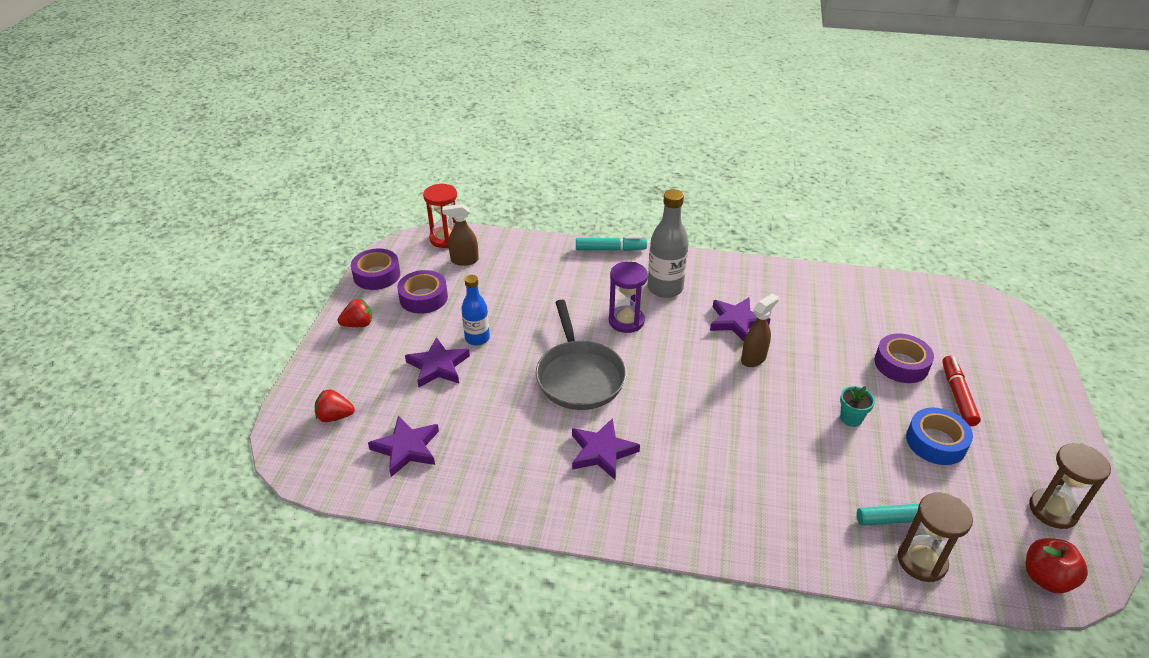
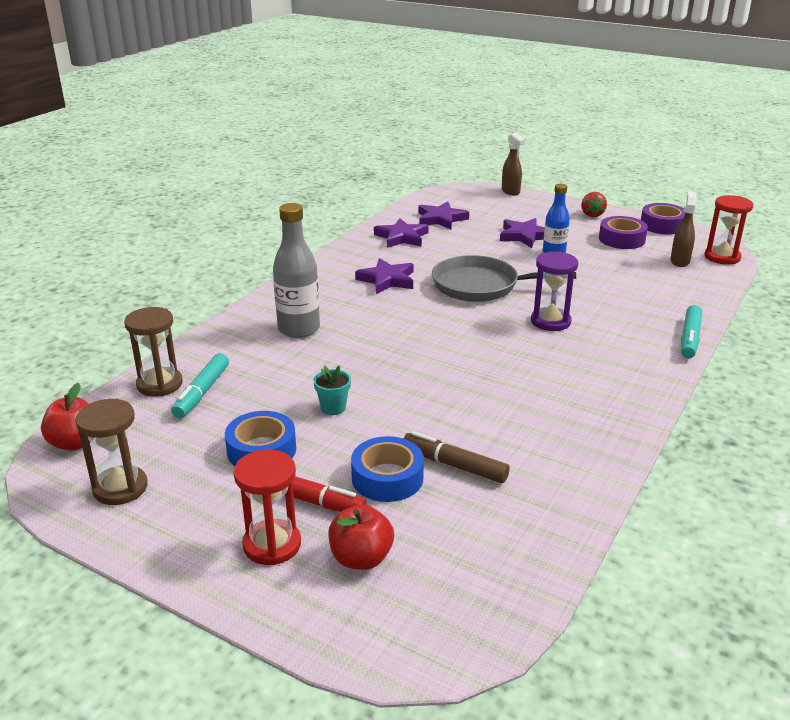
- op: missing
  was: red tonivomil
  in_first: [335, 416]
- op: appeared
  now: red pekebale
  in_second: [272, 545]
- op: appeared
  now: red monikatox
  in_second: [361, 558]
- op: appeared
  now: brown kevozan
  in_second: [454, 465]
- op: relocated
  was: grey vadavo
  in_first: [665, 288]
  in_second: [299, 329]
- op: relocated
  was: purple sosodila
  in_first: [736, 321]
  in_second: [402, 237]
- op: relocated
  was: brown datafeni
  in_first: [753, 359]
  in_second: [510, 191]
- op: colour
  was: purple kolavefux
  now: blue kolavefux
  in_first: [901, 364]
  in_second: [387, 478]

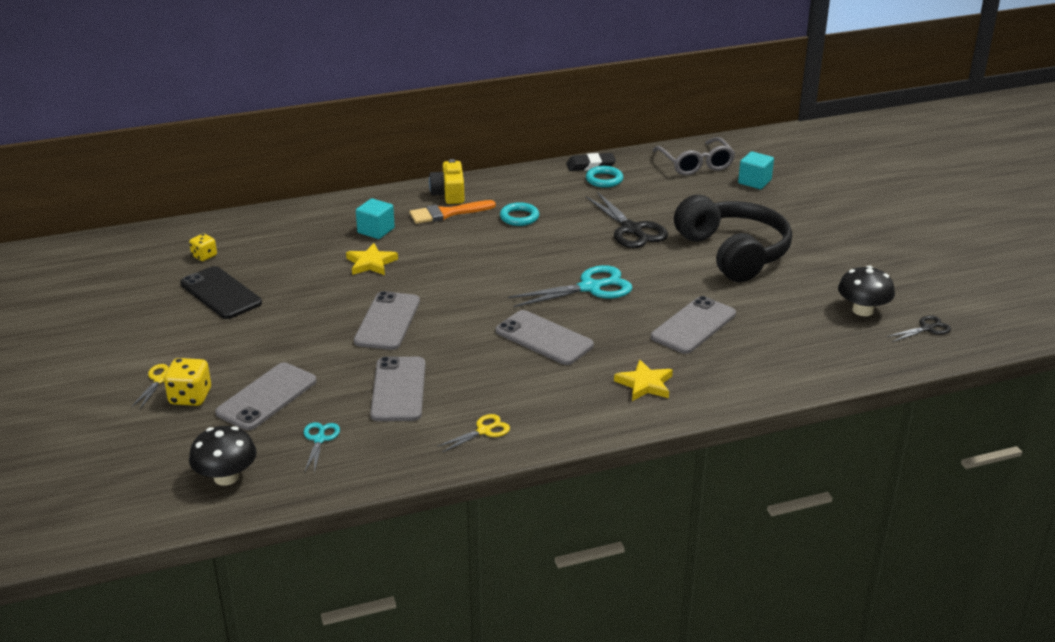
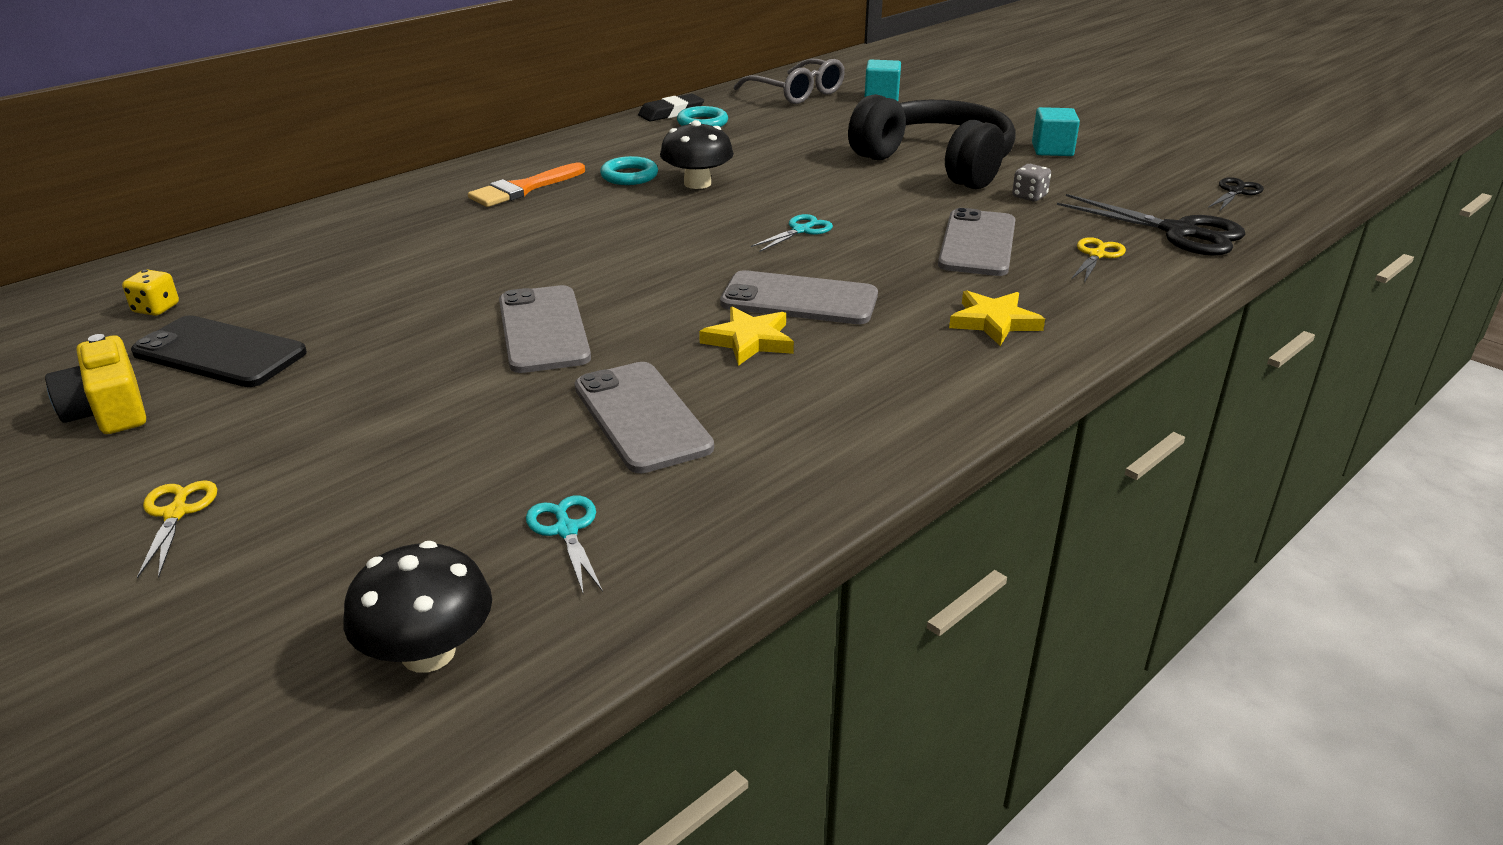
- op: missing
  was: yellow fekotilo
  in_first: [190, 397]
- op: missing
  was: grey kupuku
  in_first: [266, 397]
- op: appeared
  now: grey fekotilo
  in_second: [1029, 196]
- op: relocated
  was: yellow sosodila
  in_first: [371, 263]
  in_second: [749, 340]
- op: relocated
  was: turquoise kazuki
  in_first: [376, 230]
  in_second: [1052, 150]
- op: relocated
  was: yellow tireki
  in_first: [449, 194]
  in_second: [109, 410]
- op: relocated
  was: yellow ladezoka
  in_first: [484, 431]
  in_second: [1096, 255]
- op: relocated
  was: black ladezoka
  in_first: [631, 229]
  in_second: [1179, 232]
- op: relocated
  was: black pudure
  in_first: [862, 310]
  in_second: [697, 183]
- op: size
  was: turquoise ladezoka
  in_first: [590, 287]
  in_second: [801, 230]
  ratio: 0.53

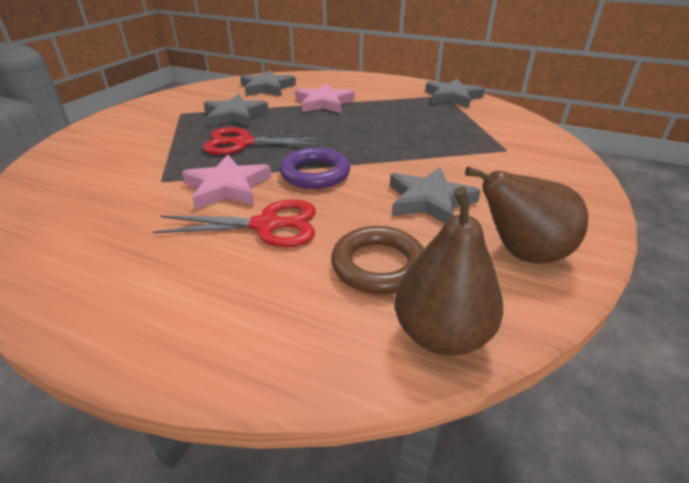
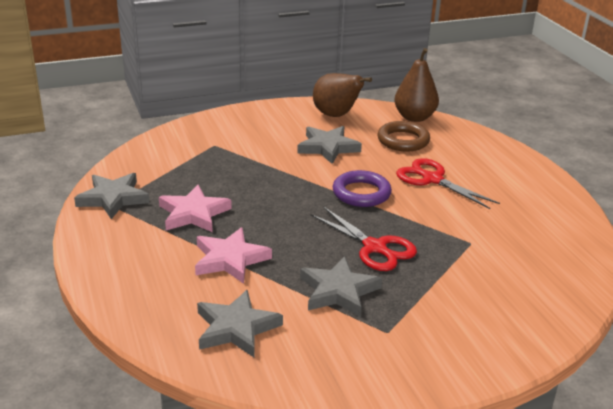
- op: relocated
  was: pink sosodila
  in_first: [227, 187]
  in_second: [193, 214]

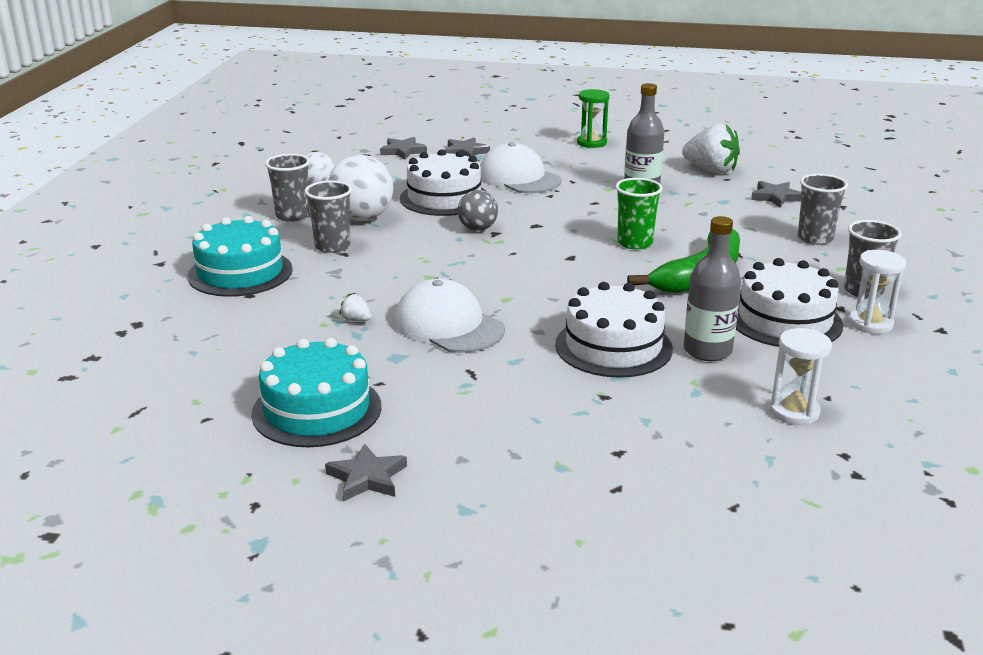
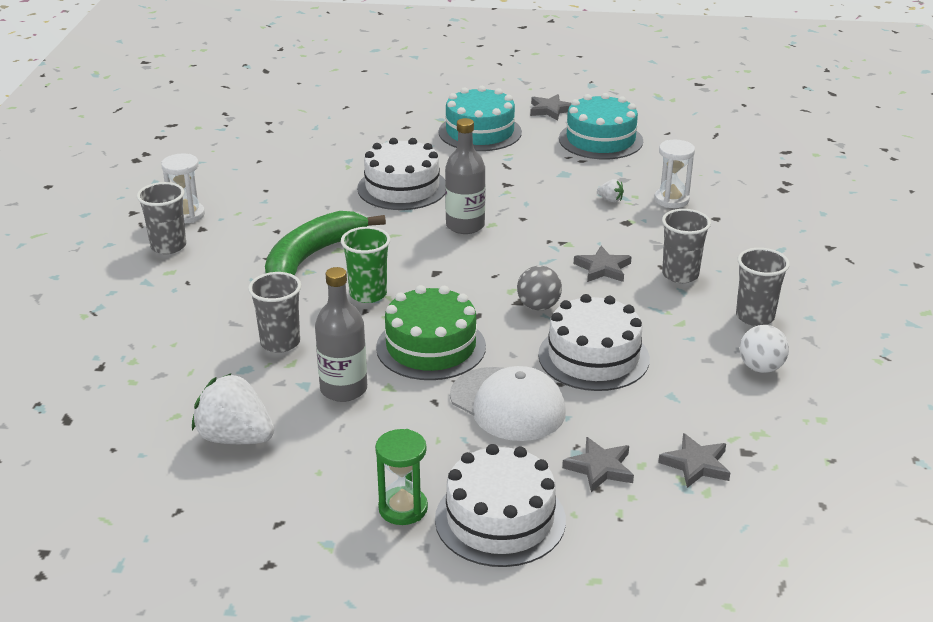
- op: missing
  was: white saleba
  in_first: [362, 218]
- op: missing
  was: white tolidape
  in_first: [448, 325]
- op: appeared
  now: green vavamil
  in_second: [431, 347]
- op: relocated
  was: turquoise vavamil
  in_first: [240, 272]
  in_second: [480, 132]
- op: relocated
  was: grey vadavo
  in_first: [707, 351]
  in_second: [465, 225]
- op: relocated
  was: white vavamil
  in_first: [785, 320]
  in_second: [500, 519]
- op: relocated
  was: grey sosodila
  in_first: [776, 197]
  in_second: [603, 268]
- op: relocated
  was: white pekebale
  in_first: [794, 412]
  in_second: [671, 200]
- op: relocated
  was: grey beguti
  in_first: [815, 238]
  in_second: [280, 342]

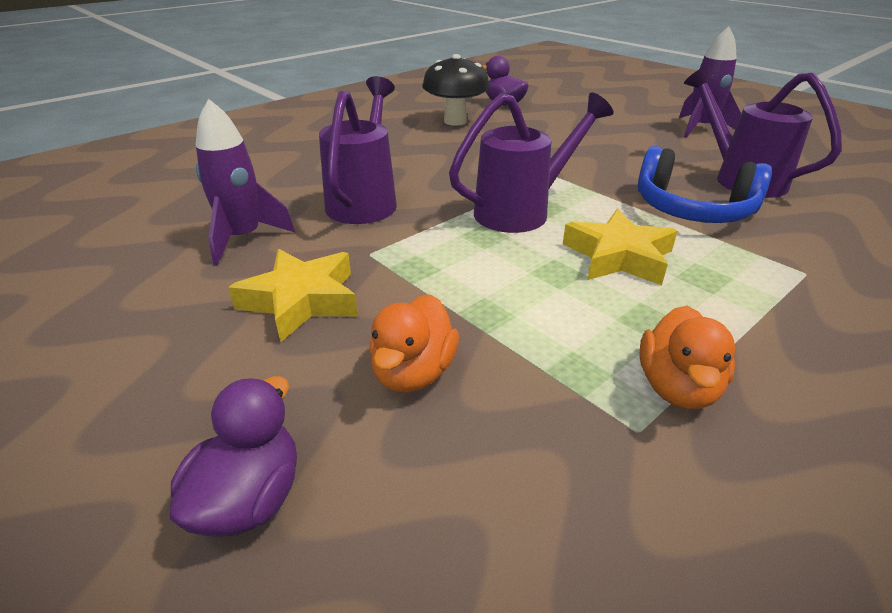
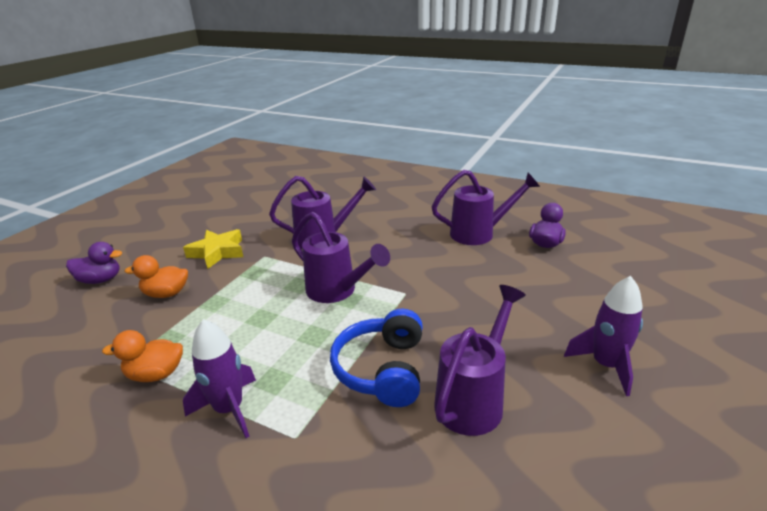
- op: missing
  was: yellow sosodila
  in_first: [618, 256]
- op: relocated
  was: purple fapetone
  in_first: [243, 238]
  in_second: [229, 409]
- op: exchanged
  was: black pudure
  now: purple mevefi
  in_first: [455, 121]
  in_second: [479, 233]

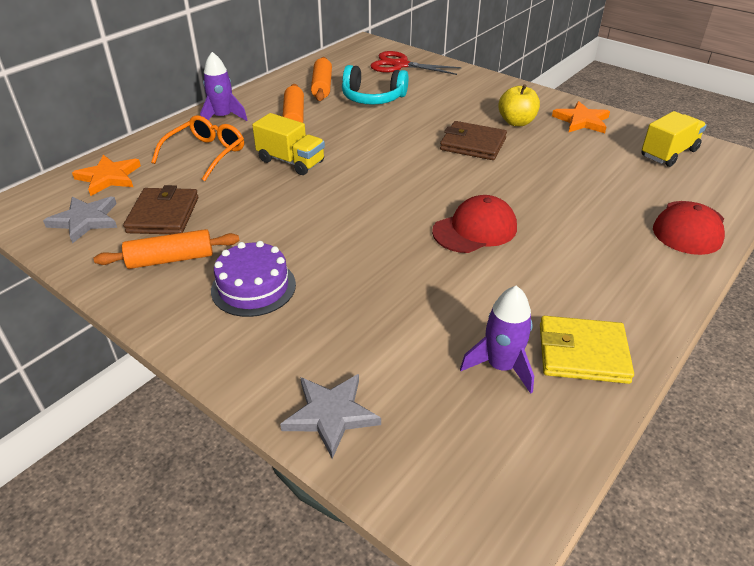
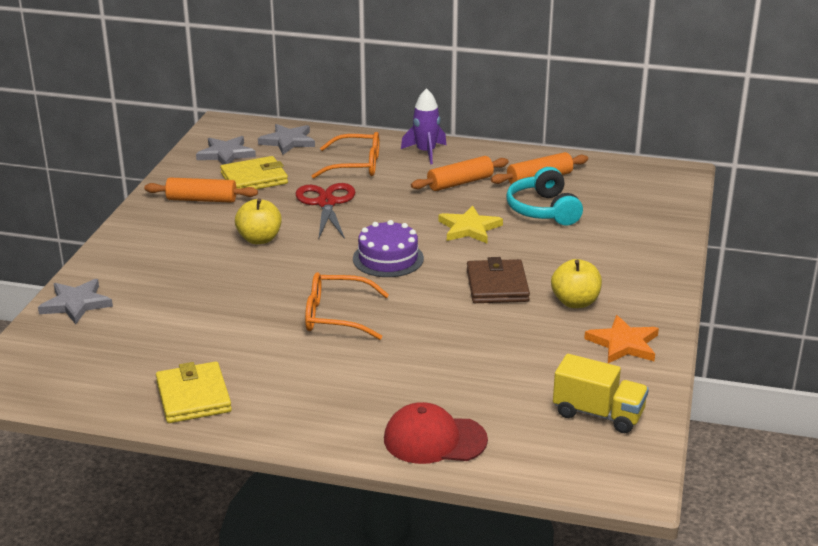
- op: missing
  was: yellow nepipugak
  in_first: [291, 161]
- op: missing
  was: purple fapetone
  in_first: [501, 366]
- op: appeared
  now: yellow monikatox
  in_second: [259, 239]
- op: appeared
  now: yellow sosodila
  in_second: [469, 228]
- op: relocated
  was: purple vavamil
  in_first: [253, 287]
  in_second: [388, 258]
- op: relocated
  was: red ladezoka
  in_first: [400, 65]
  in_second: [326, 203]
- op: exchanged
  was: red tolidape
  now: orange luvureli
  in_first: [475, 229]
  in_second: [336, 316]
- op: colour
  was: orange sosodila
  now: grey sosodila
  in_first: [109, 177]
  in_second: [288, 141]
- op: colour
  was: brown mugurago
  now: yellow mugurago
  in_first: [163, 215]
  in_second: [254, 178]
- op: spun
  was: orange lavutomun
  in_first: [171, 259]
  in_second: [201, 200]
  clockwise: -45

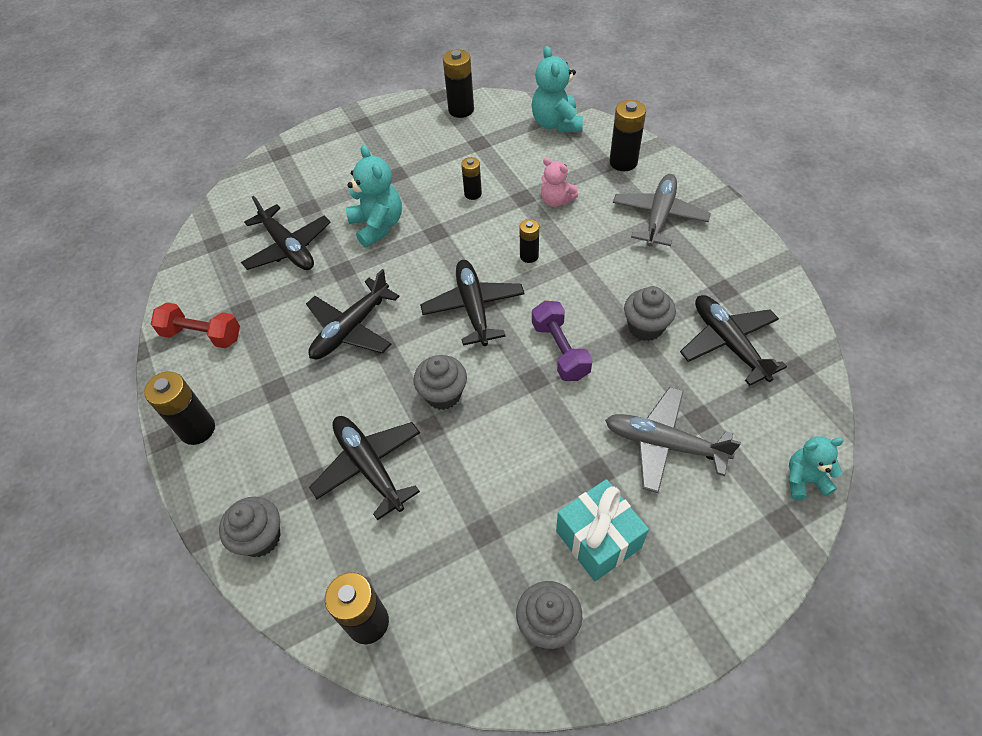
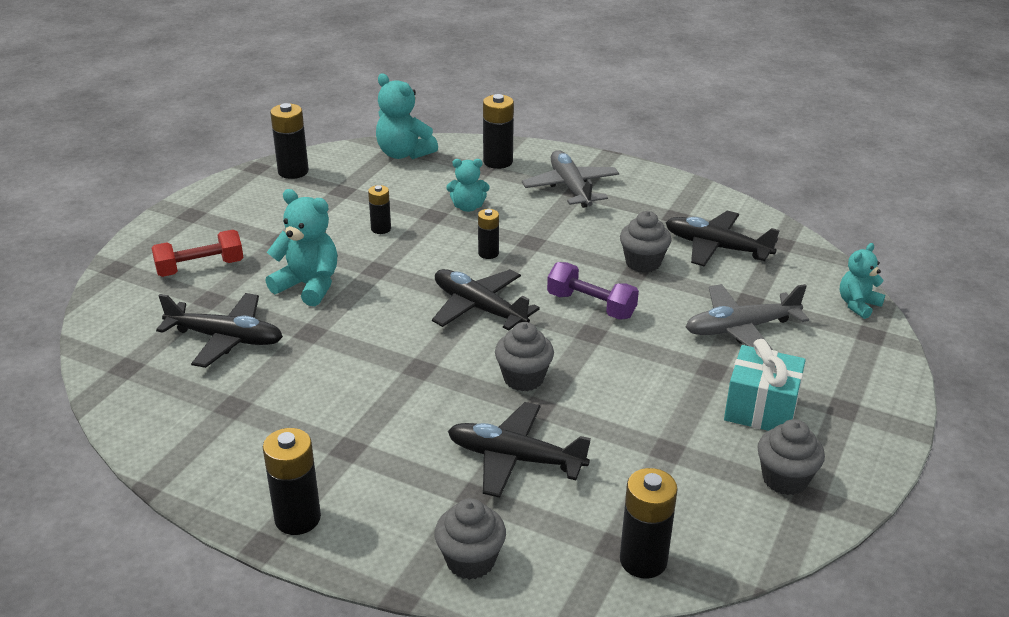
- op: missing
  was: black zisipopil
  in_first: [351, 329]
- op: relocated
  was: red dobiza
  in_first: [202, 335]
  in_second: [200, 268]
- op: colour
  was: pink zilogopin
  now: turquoise zilogopin
  in_first: [556, 200]
  in_second: [468, 207]

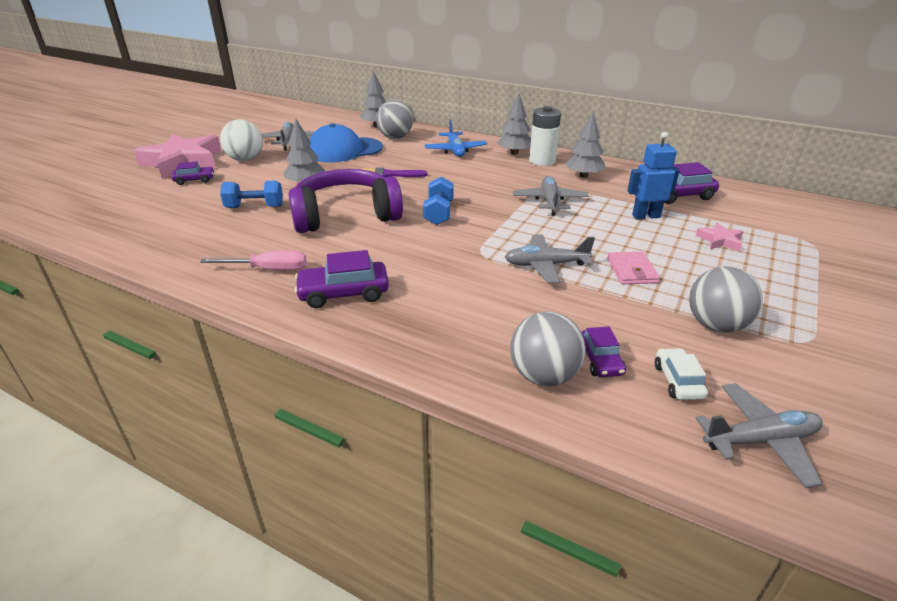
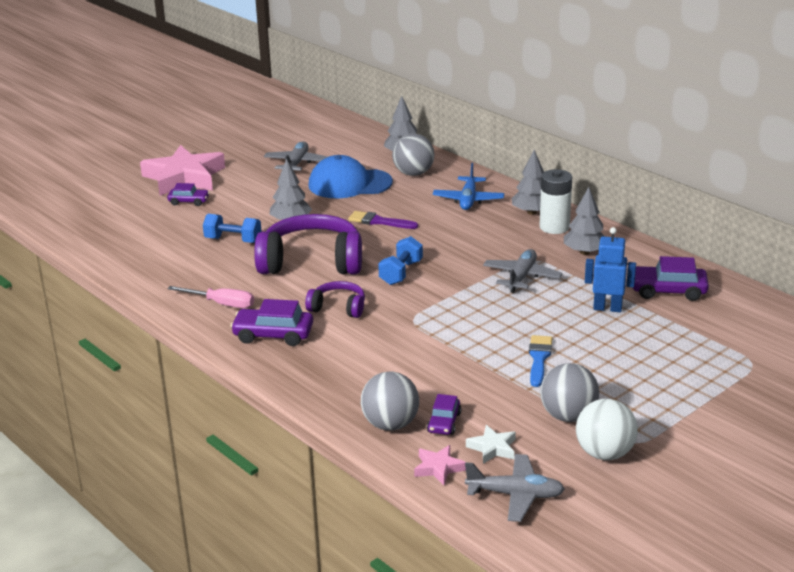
- op: missing
  was: grey zisipopil
  in_first: [546, 265]
- op: appeared
  now: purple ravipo
  in_second: [338, 307]
- op: relocated
  was: white saleba
  in_first: [245, 159]
  in_second: [604, 453]
- op: relocated
  was: pink sosodila
  in_first: [720, 240]
  in_second: [438, 468]
- op: exchanged
  was: pink mugurago
  now: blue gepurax
  in_first: [631, 271]
  in_second: [539, 359]
- op: exchanged
  was: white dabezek
  now: white sosodila
  in_first: [678, 381]
  in_second: [492, 448]

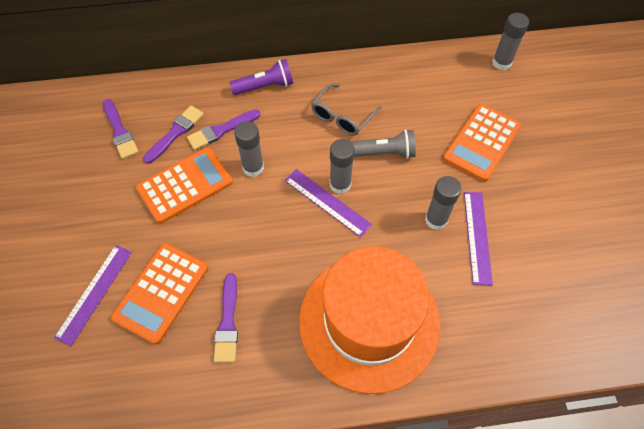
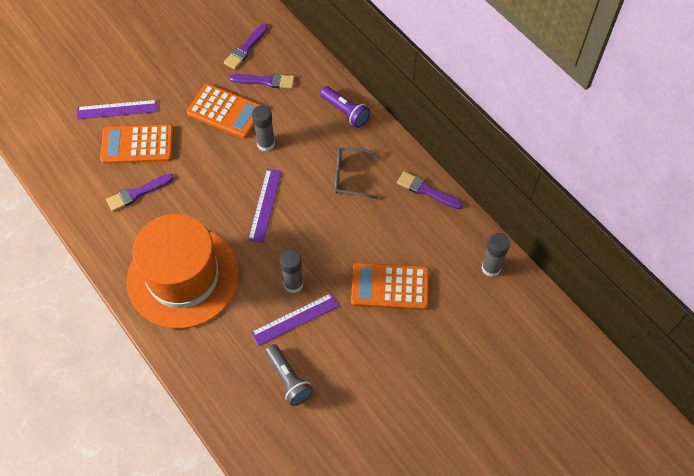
- op: missing
  was: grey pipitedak
  in_first: [340, 184]
- op: relocated
  was: purple gepurax
  in_first: [221, 130]
  in_second: [426, 190]
- op: relocated
  was: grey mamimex
  in_first: [384, 153]
  in_second: [288, 379]

